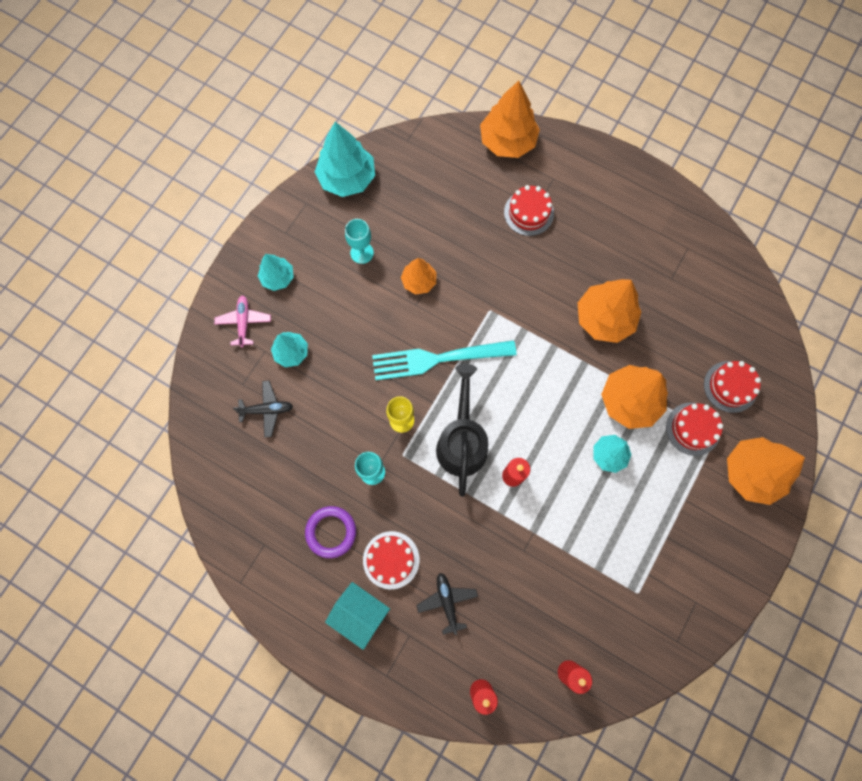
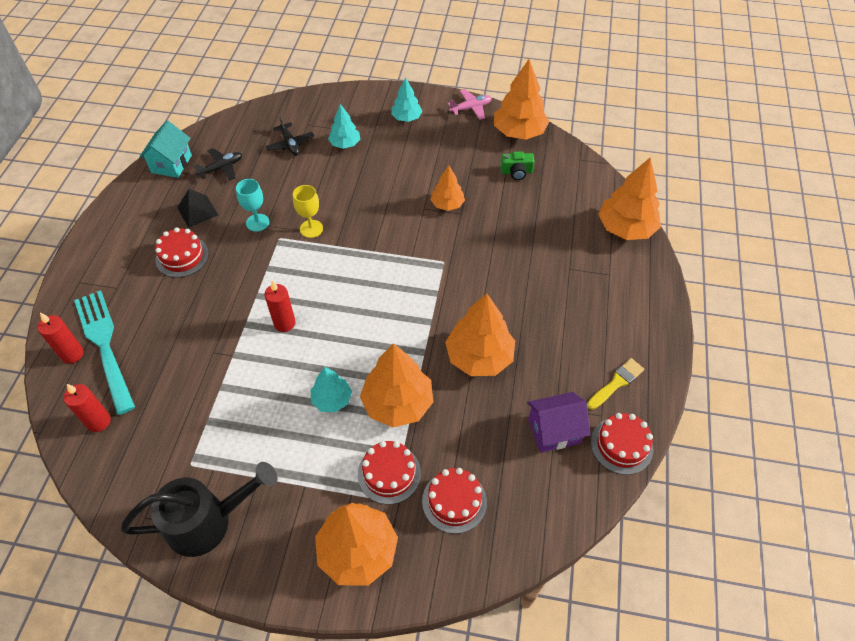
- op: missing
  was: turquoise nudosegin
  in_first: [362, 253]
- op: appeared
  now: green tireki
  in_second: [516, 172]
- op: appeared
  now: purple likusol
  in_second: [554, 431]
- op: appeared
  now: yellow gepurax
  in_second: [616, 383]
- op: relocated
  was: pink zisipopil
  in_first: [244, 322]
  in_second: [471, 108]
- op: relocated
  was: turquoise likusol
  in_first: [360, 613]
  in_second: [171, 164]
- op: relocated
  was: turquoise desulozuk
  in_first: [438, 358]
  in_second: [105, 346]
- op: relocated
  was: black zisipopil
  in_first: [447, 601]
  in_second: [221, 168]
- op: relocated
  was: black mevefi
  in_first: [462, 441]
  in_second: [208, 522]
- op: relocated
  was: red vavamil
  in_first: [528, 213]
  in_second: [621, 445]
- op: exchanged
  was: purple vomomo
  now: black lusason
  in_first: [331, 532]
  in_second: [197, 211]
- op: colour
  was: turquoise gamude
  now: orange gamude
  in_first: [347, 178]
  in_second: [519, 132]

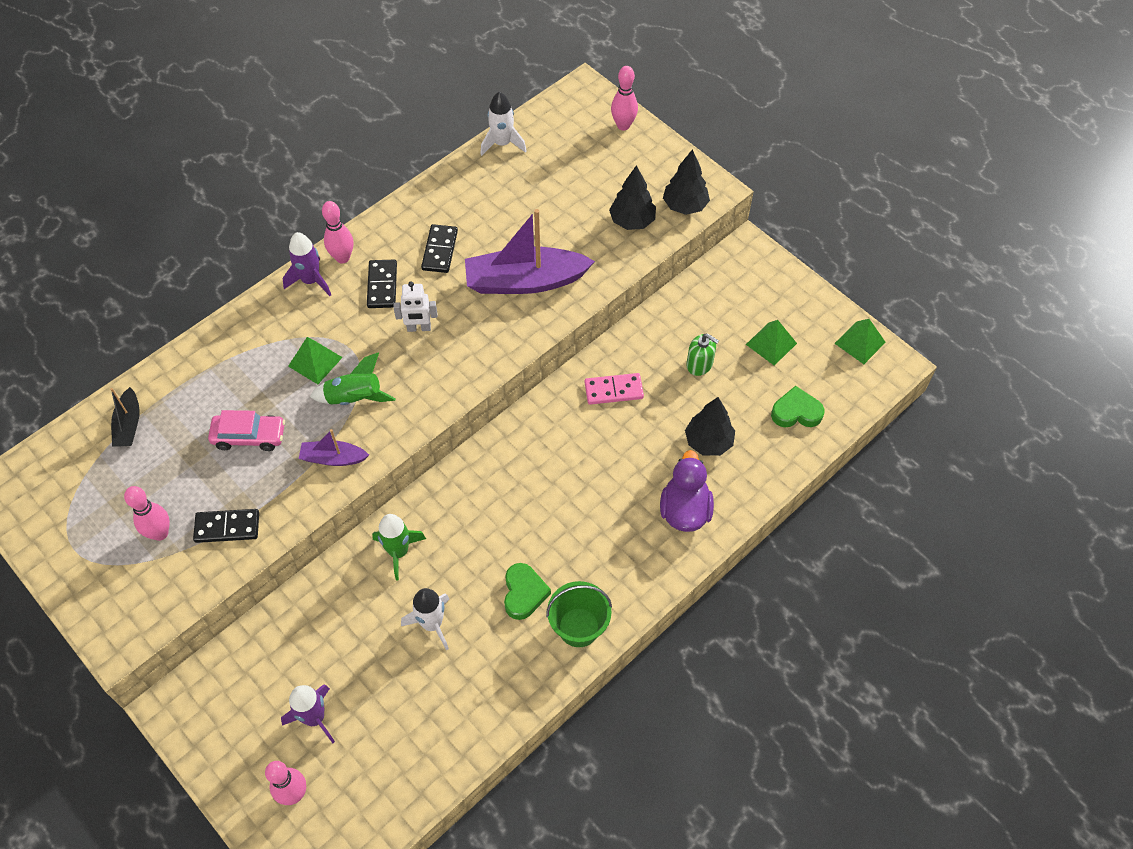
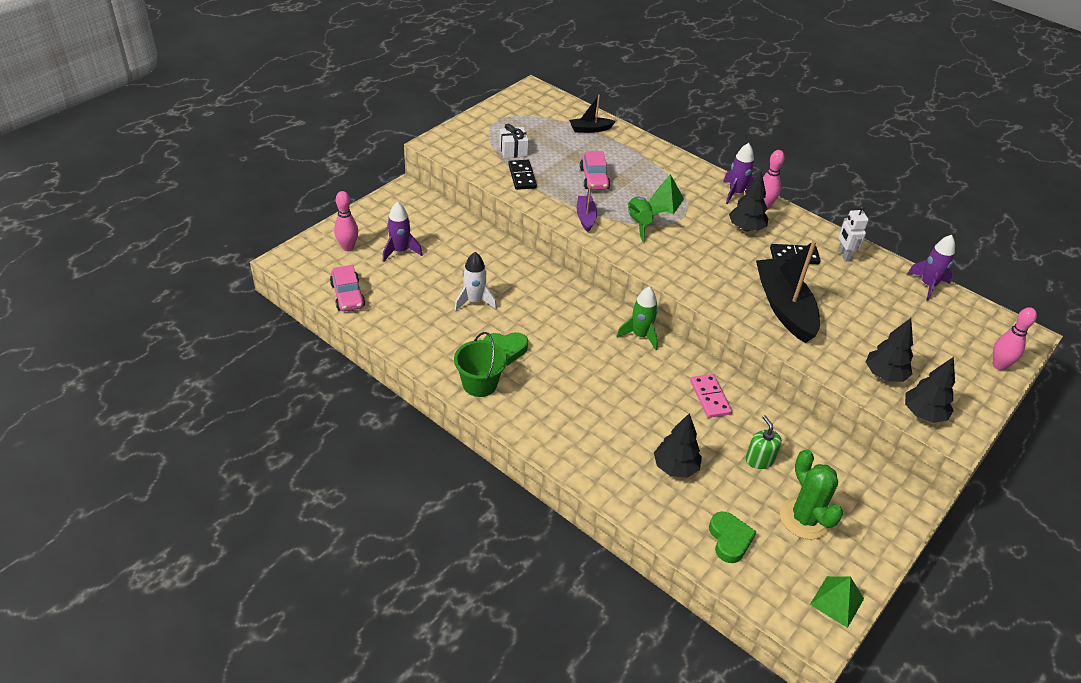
- op: missing
  was: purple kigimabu
  in_first: [685, 510]
- op: appeared
  now: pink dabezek
  in_second: [348, 295]
- op: relocated
  was: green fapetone
  in_first: [398, 552]
  in_second: [640, 335]
- op: relocated
  was: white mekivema
  in_first: [419, 328]
  in_second: [844, 255]
- op: exchanged
  was: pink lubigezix
  now: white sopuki
  in_first: [160, 533]
  in_second: [513, 150]
- op: exchanged
  was: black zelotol
  now: black gamude
  in_first: [382, 285]
  in_second: [746, 228]
- op: exchanged
  was: green lusason
  now: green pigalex
  in_first: [771, 343]
  in_second: [804, 518]
- op: colour
  was: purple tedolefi
  now: black tedolefi
  in_first: [525, 281]
  in_second: [784, 307]
- op: colour
  was: white fapetone
  now: purple fapetone
  in_first: [502, 143]
  in_second: [928, 285]
- op: spun
  was: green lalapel
  in_first: [699, 364]
  in_second: [759, 459]
  clockwise: 135

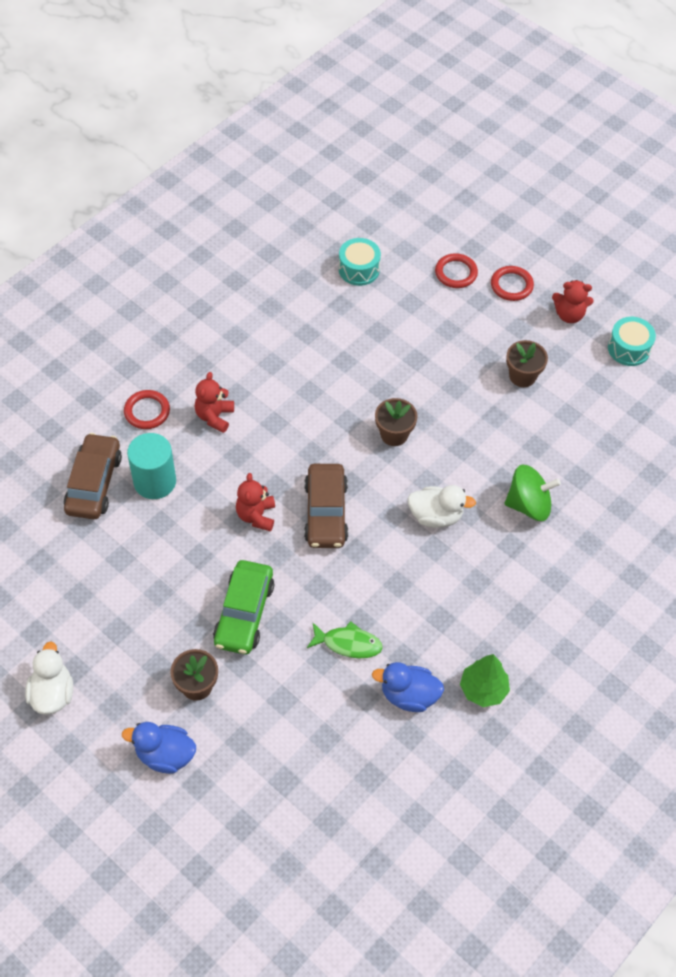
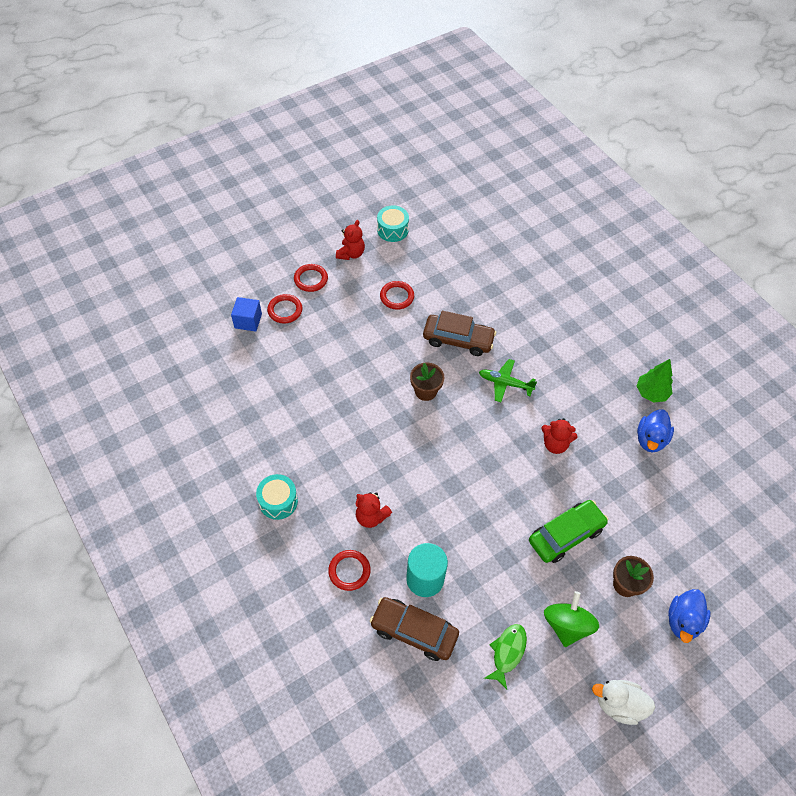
- op: appeared
  now: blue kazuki
  in_second: [248, 321]
- op: relocated
  was: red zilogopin
  in_first: [256, 516]
  in_second: [555, 444]
- op: relocated
  was: brown dabezek
  in_first: [325, 512]
  in_second: [458, 340]
- op: relocated
  was: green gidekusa
  in_first: [348, 644]
  in_second: [507, 652]
- op: relocated
  was: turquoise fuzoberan
  in_first: [359, 269]
  in_second: [278, 501]
- op: relocated
  was: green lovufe
  in_first: [528, 505]
  in_second: [567, 625]
- op: exchanged
  was: white kigimabu
  now: green zisipopil
  in_first: [436, 516]
  in_second: [505, 383]
- op: exchanged
  was: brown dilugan
  now: red vomomo
  in_first: [522, 376]
  in_second: [397, 297]
- op: spun
  was: green dabezek
  in_first: [244, 613]
  in_second: [566, 535]
  clockwise: -60

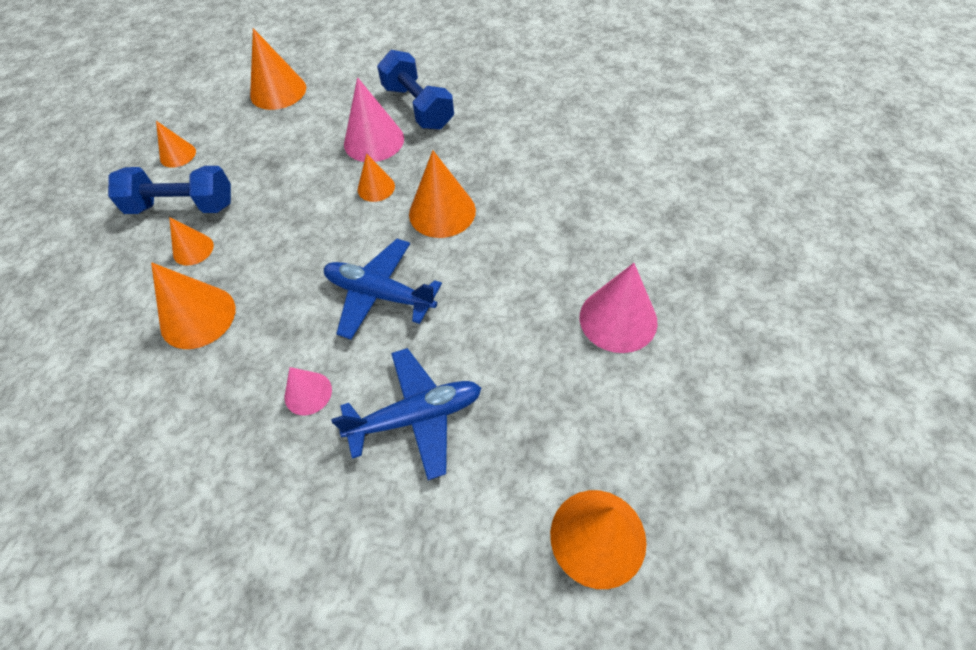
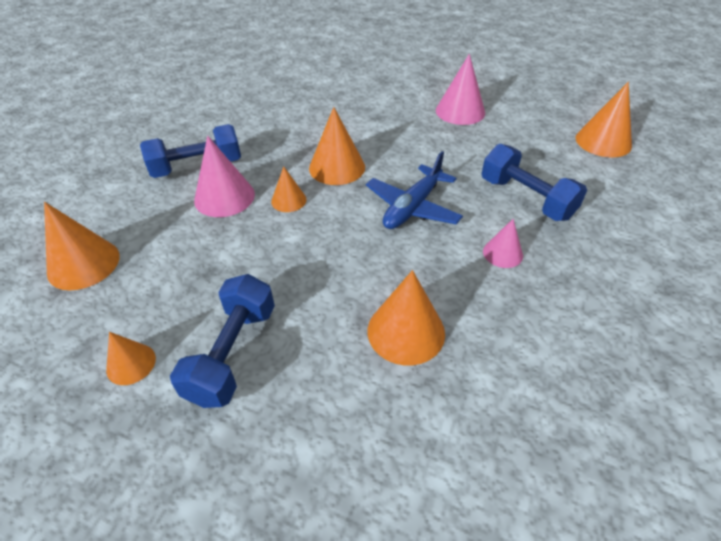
- op: missing
  was: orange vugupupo
  in_first: [193, 249]
- op: exchanged
  was: blue zisipopil
  now: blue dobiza
  in_first: [416, 416]
  in_second: [526, 198]

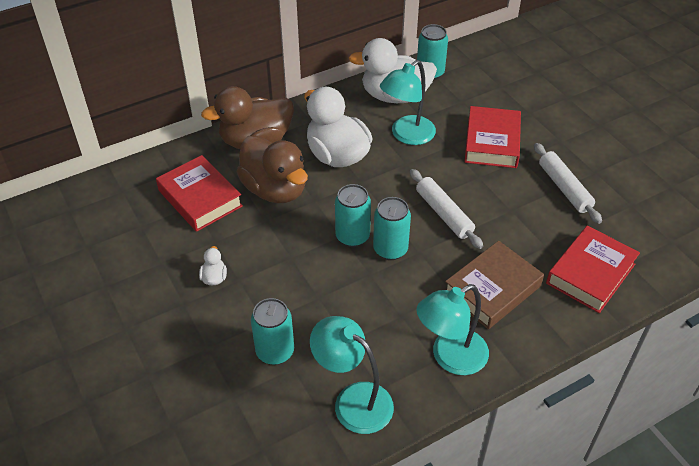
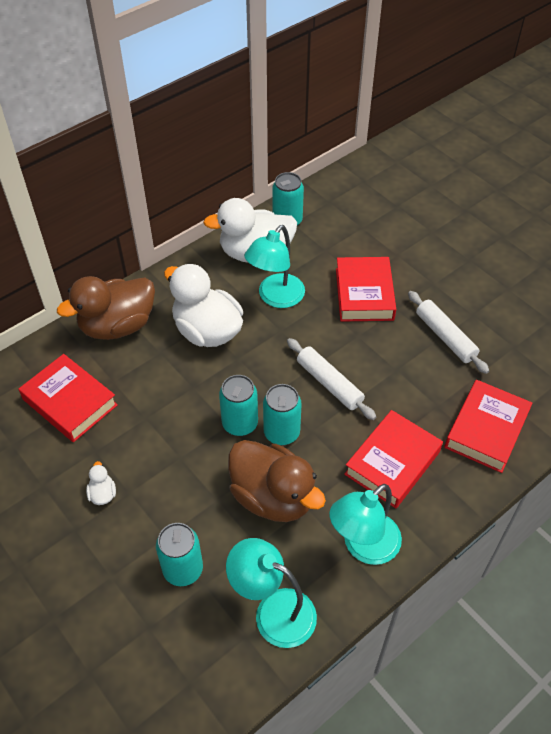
- op: relocated
  was: brown kigimabu
  in_first: [275, 190]
  in_second: [273, 497]
- op: colour
  was: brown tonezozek
  now: red tonezozek
  in_first: [492, 289]
  in_second: [392, 463]

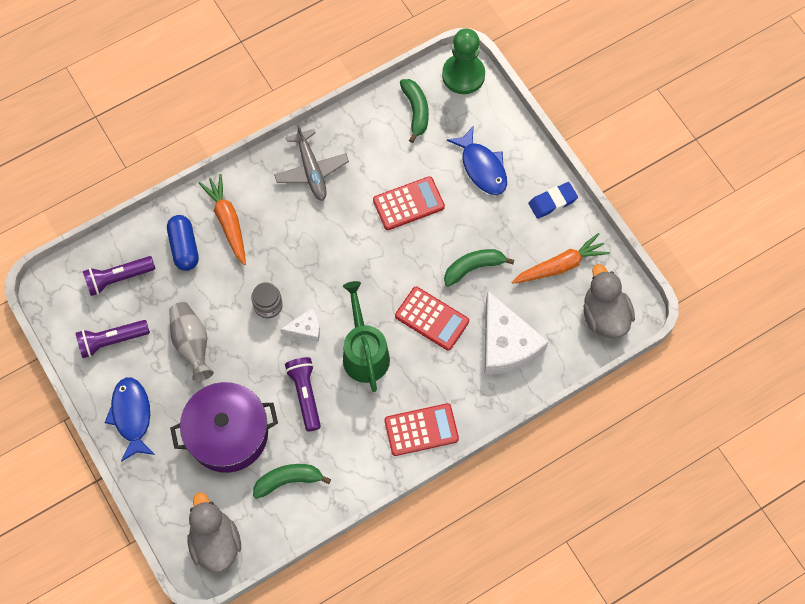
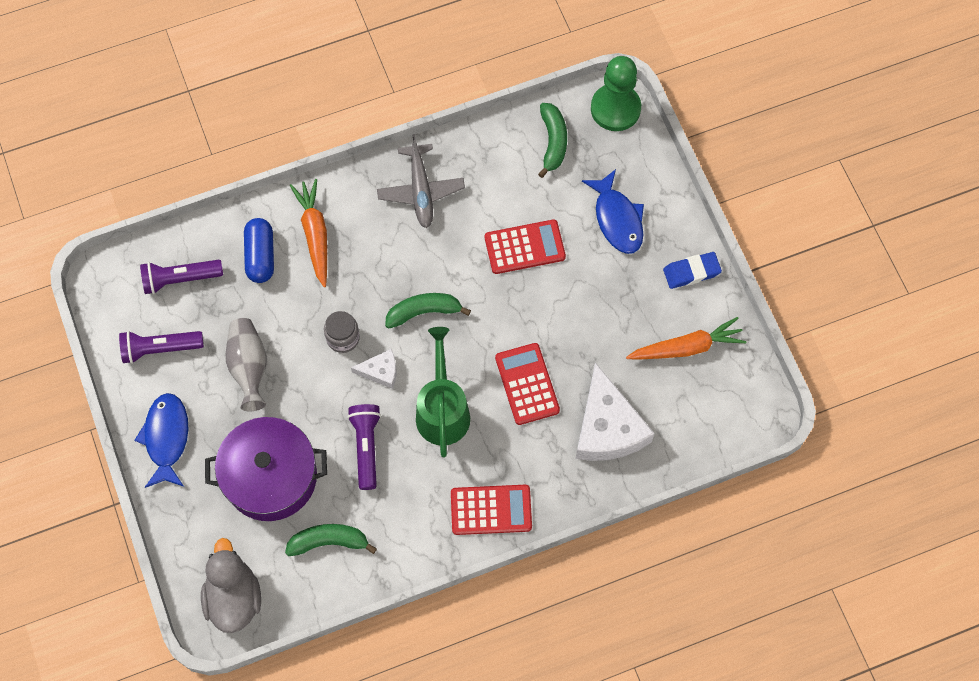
- op: missing
  was: grey kigimabu
  in_first: [604, 315]
- op: relocated
  was: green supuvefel
  in_first: [473, 267]
  in_second: [424, 312]
- op: spun
  was: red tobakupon
  in_first: [432, 318]
  in_second: [527, 384]
  clockwise: -150

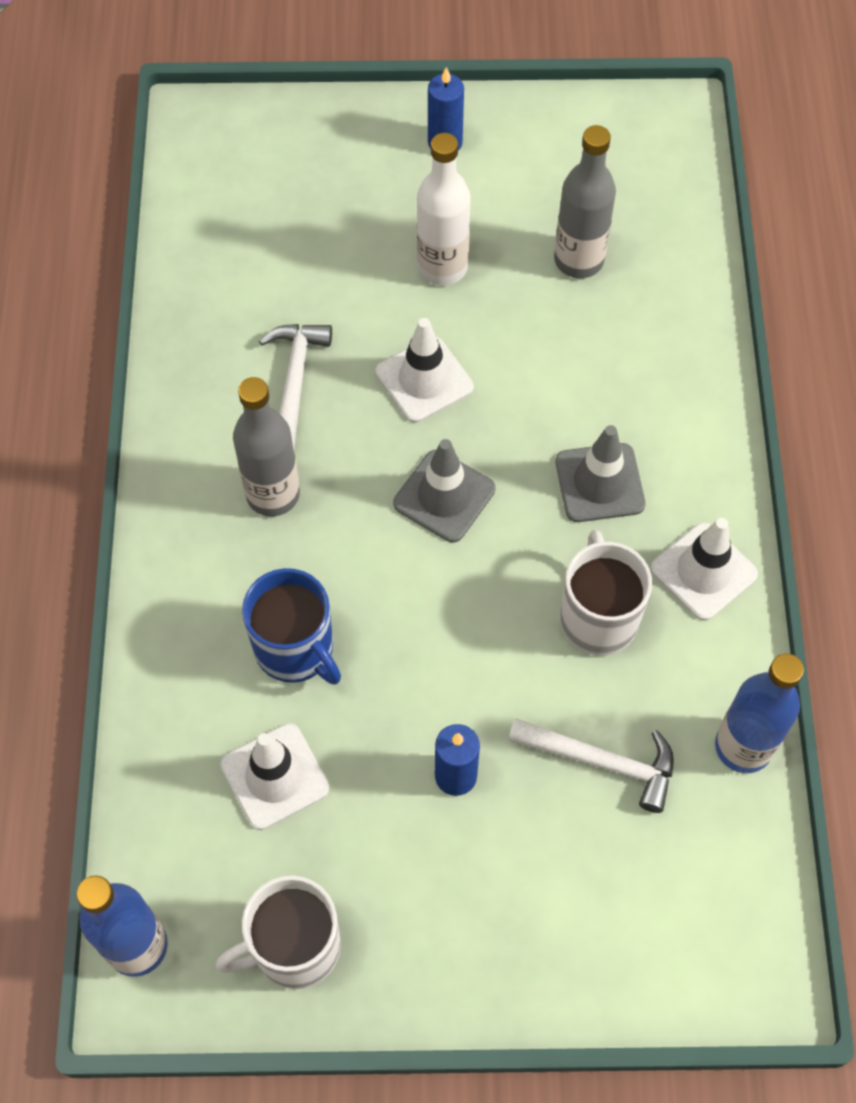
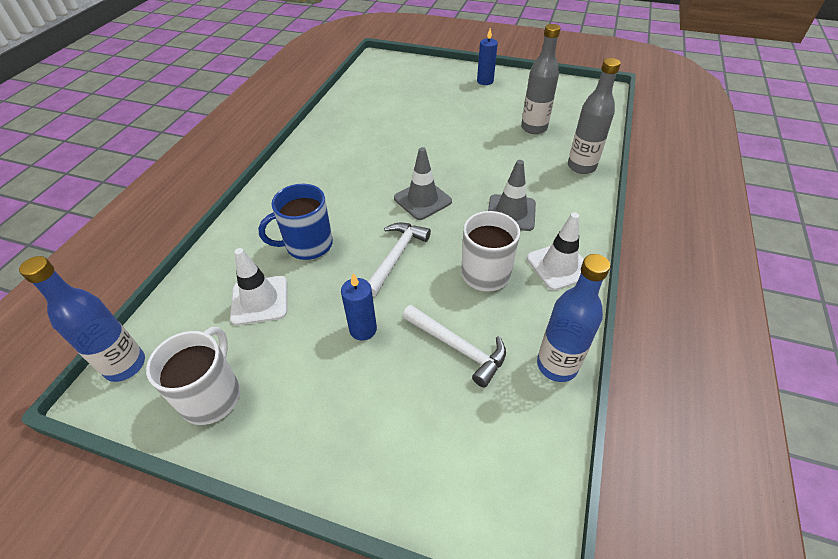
- op: missing
  was: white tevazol
  in_first: [424, 380]
- op: missing
  was: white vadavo
  in_first: [442, 267]
- op: relocated
  was: grey vadavo
  in_first: [273, 494]
  in_second: [581, 166]
- op: relocated
  was: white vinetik
  in_first: [294, 383]
  in_second: [396, 256]
- op: spun
  was: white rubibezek
  in_first: [294, 947]
  in_second: [212, 396]
  clockwise: 105
- op: spun
  was: blue rubibezek
  in_first: [295, 649]
  in_second: [308, 245]
  clockwise: 90

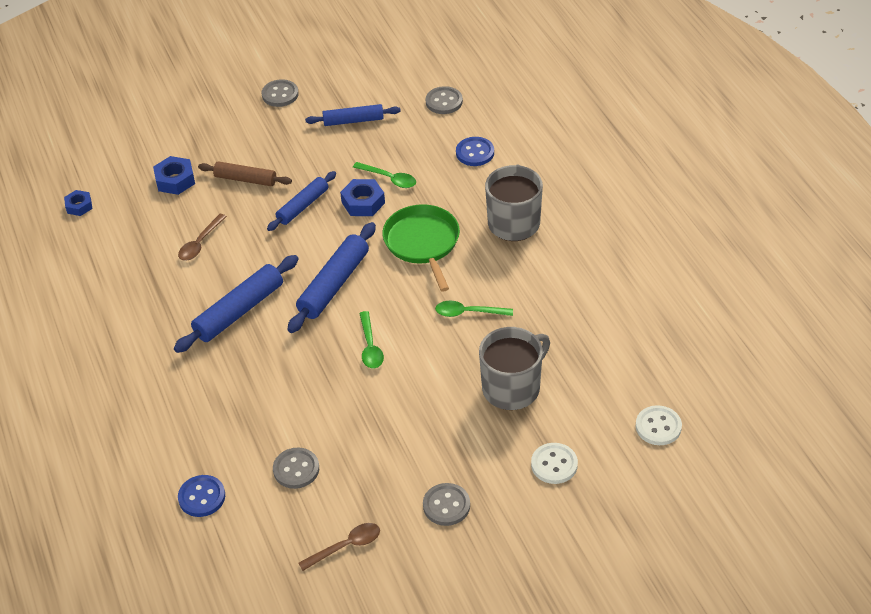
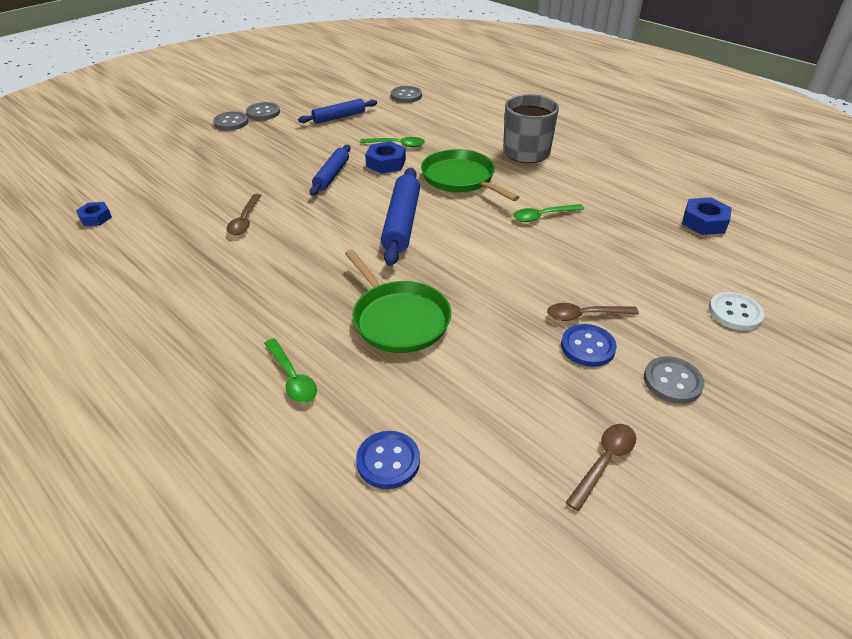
- op: missing
  was: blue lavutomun
  in_first: [239, 311]
- op: missing
  was: brown lavutomun
  in_first: [245, 179]
- op: missing
  was: grey rubibezek
  in_first: [512, 388]
- op: missing
  was: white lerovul
  in_first: [658, 427]
- op: appeared
  now: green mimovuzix
  in_second: [398, 319]
- op: appeared
  now: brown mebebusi
  in_second: [584, 315]
- op: relocated
  was: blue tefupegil
  in_first: [175, 180]
  in_second: [704, 222]
- op: relocated
  was: grey lerovul
  in_first: [296, 469]
  in_second: [231, 122]
- op: relocated
  was: green mebebusi
  in_first: [370, 346]
  in_second: [292, 378]
- op: relocated
  was: blue lerovul
  in_first: [475, 153]
  in_second: [587, 347]

